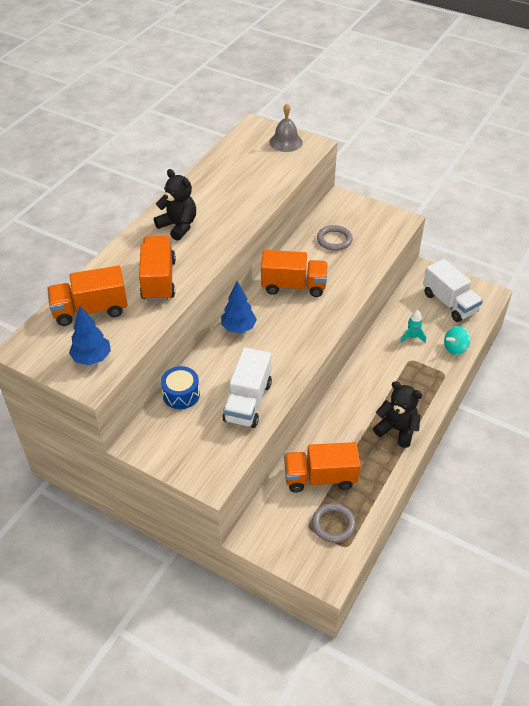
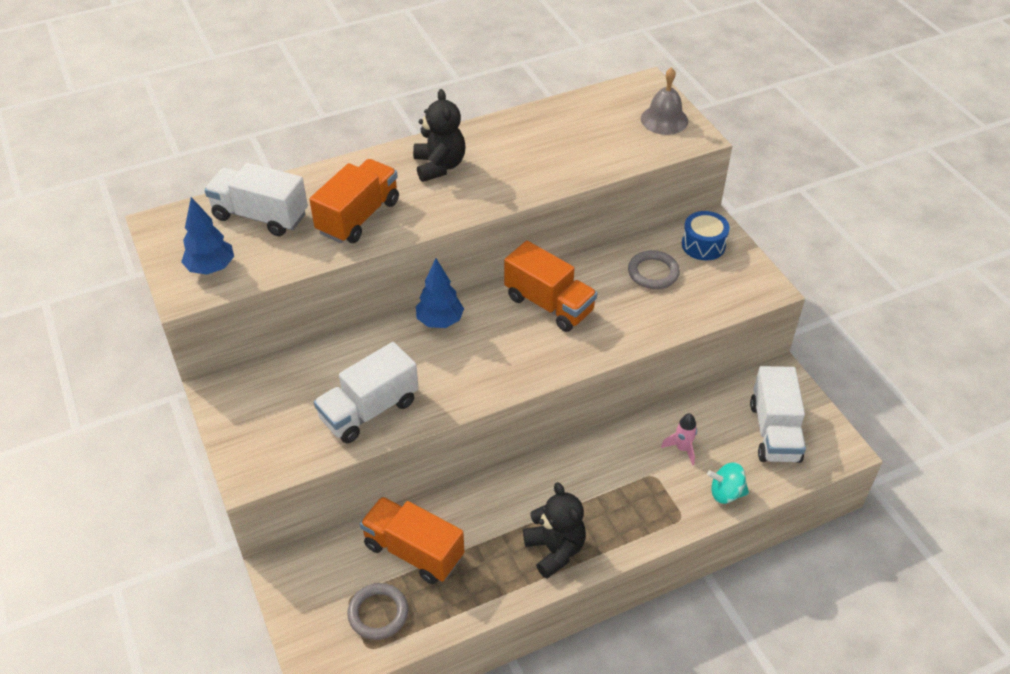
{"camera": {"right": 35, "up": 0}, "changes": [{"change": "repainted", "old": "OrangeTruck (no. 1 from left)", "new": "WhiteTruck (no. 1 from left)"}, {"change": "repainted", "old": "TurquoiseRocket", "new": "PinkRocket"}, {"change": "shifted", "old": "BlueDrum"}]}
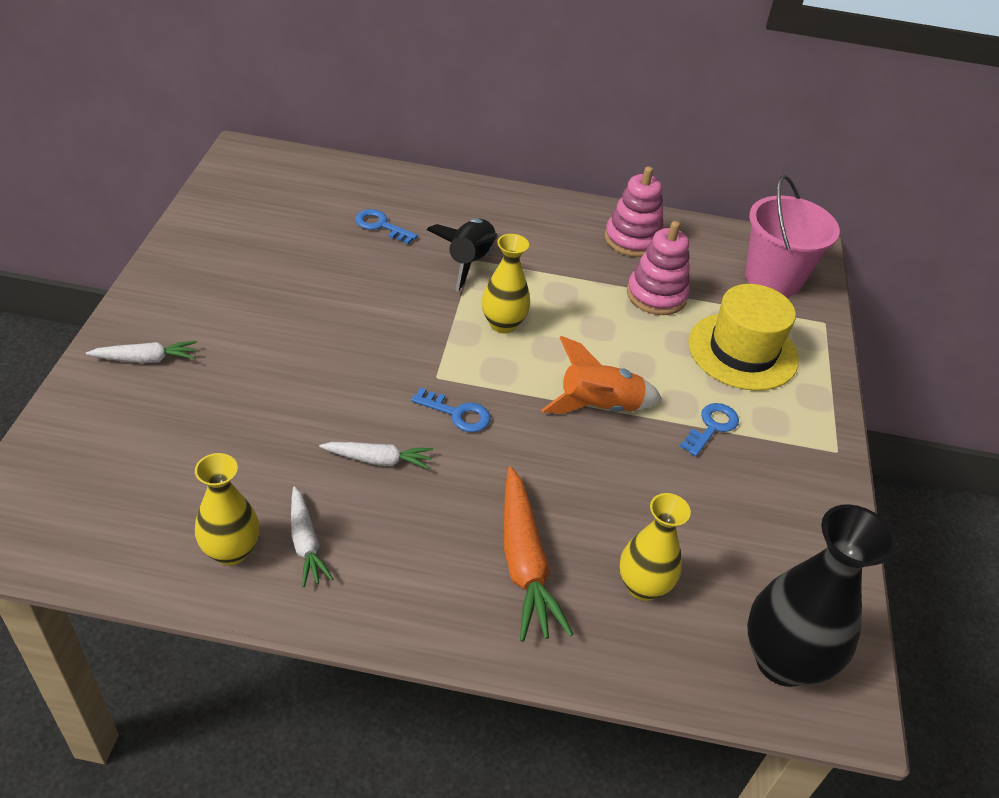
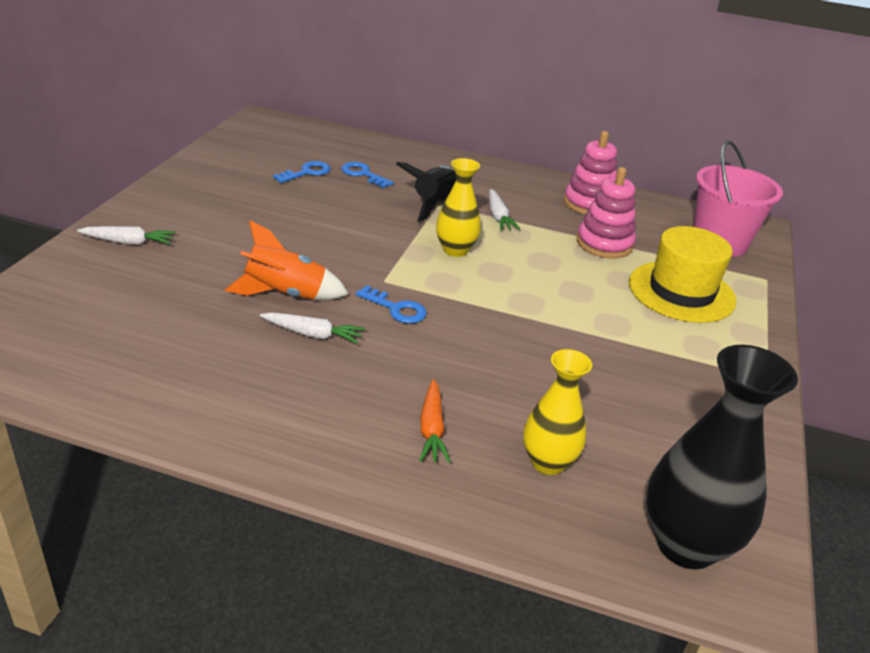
{"camera": {"right": 10, "up": -10}, "changes": [{"change": "shifted", "old": "OrangeRocket"}, {"change": "shifted", "old": "BlueKey (no. 3 from left in the first image)", "new": "BlueKey (no. 1 from left)"}, {"change": "gone", "old": "YellowVase (no. 1 from left)"}, {"change": "scaled", "old": "OrangeCarrot", "factor": 0.59}, {"change": "shifted", "old": "WhiteCarrot (no. 2 from left in the first image)", "new": "WhiteCarrot (no. 3 from left)"}]}
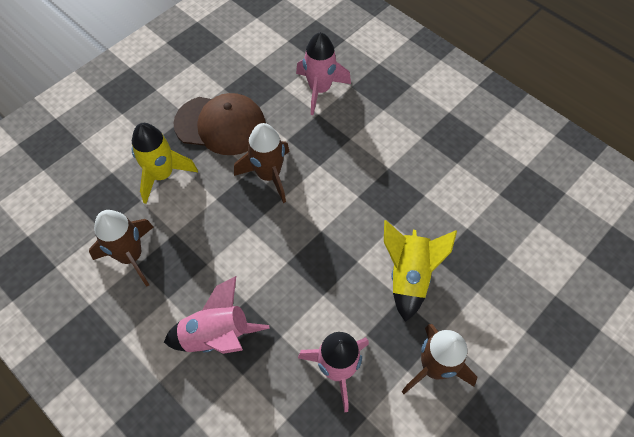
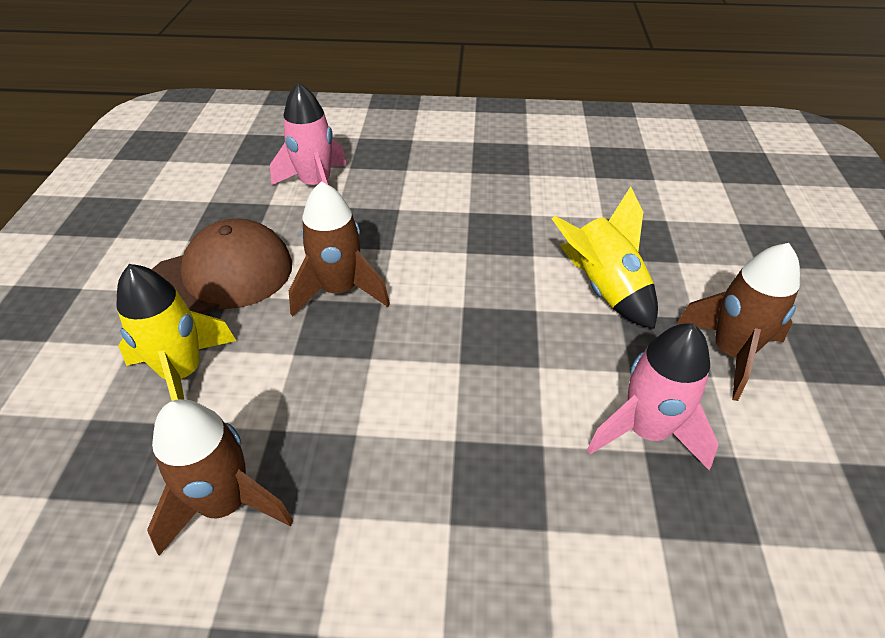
{"camera": {"right": -40, "up": -15}, "changes": [{"change": "gone", "old": "PinkRocket (no. 1 from left)"}]}
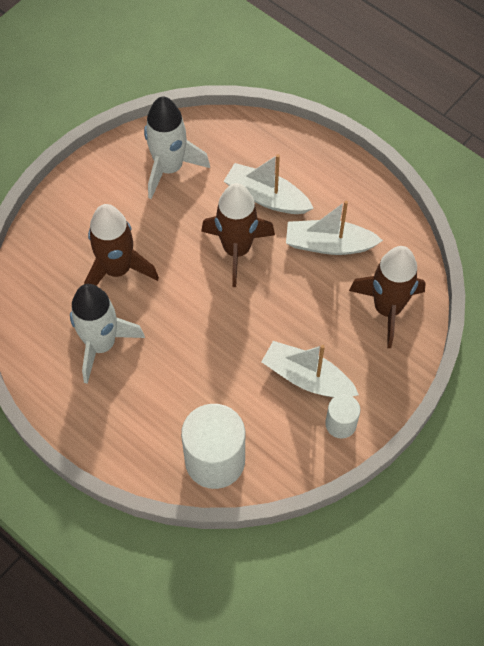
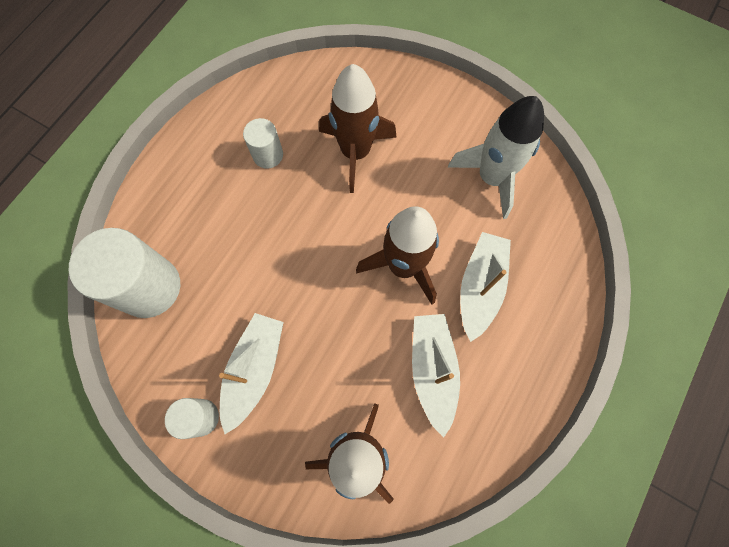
{"camera": {"right": 80, "up": 10}, "changes": [{"change": "swapped", "old": "WhiteRocket (no. 1 from left)", "new": "WhiteCylinder (no. 3 from left)"}]}
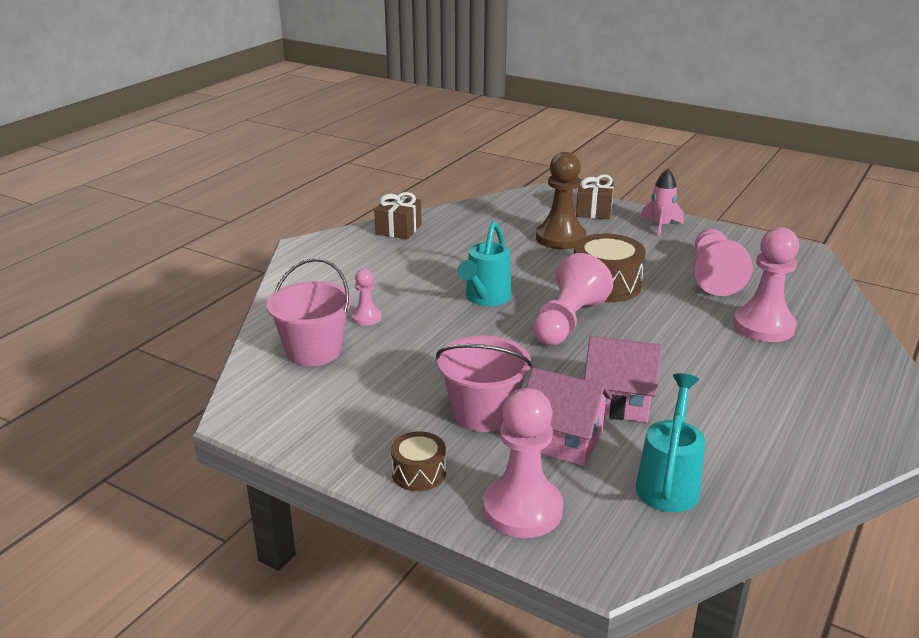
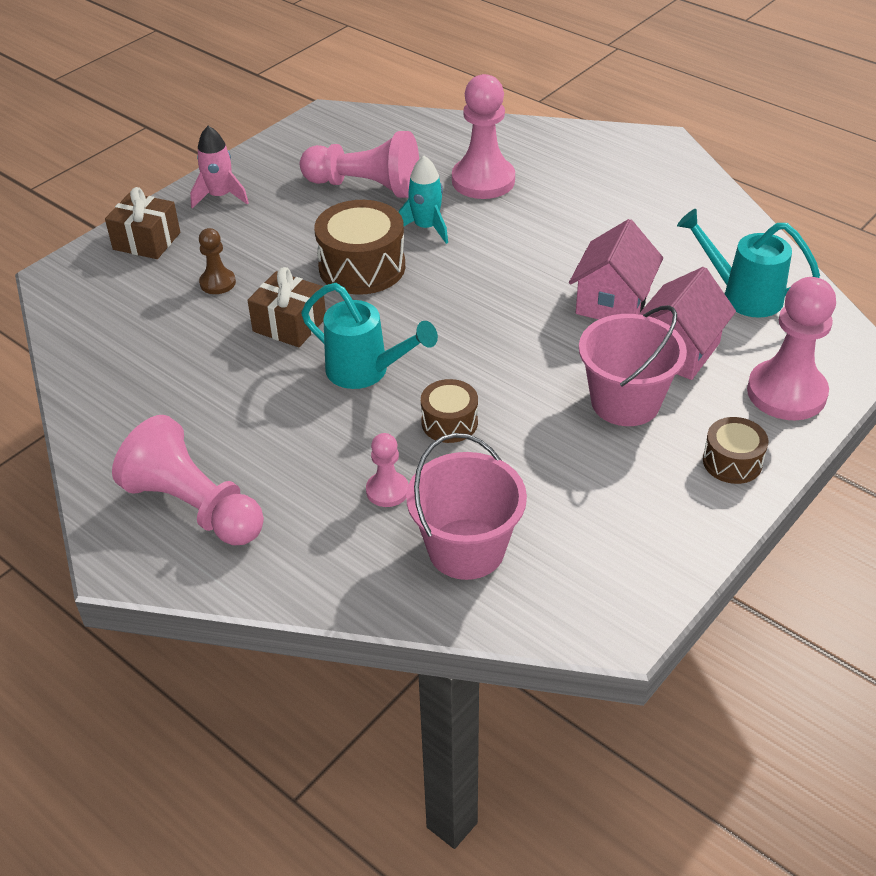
{"camera": {"right": -80, "up": 15}, "changes": [{"change": "scaled", "old": "BrownPawn", "factor": 0.51}, {"change": "shifted", "old": "BrownGift (no. 1 from left in the first image)", "new": "BrownGift (no. 2 from left)"}, {"change": "shifted", "old": "PinkPawn (no. 3 from left in the first image)", "new": "PinkPawn (no. 1 from left)"}, {"change": "new", "new": "TurquoiseRocket"}, {"change": "new", "new": "BrownDrum (no. 2 from left)"}]}
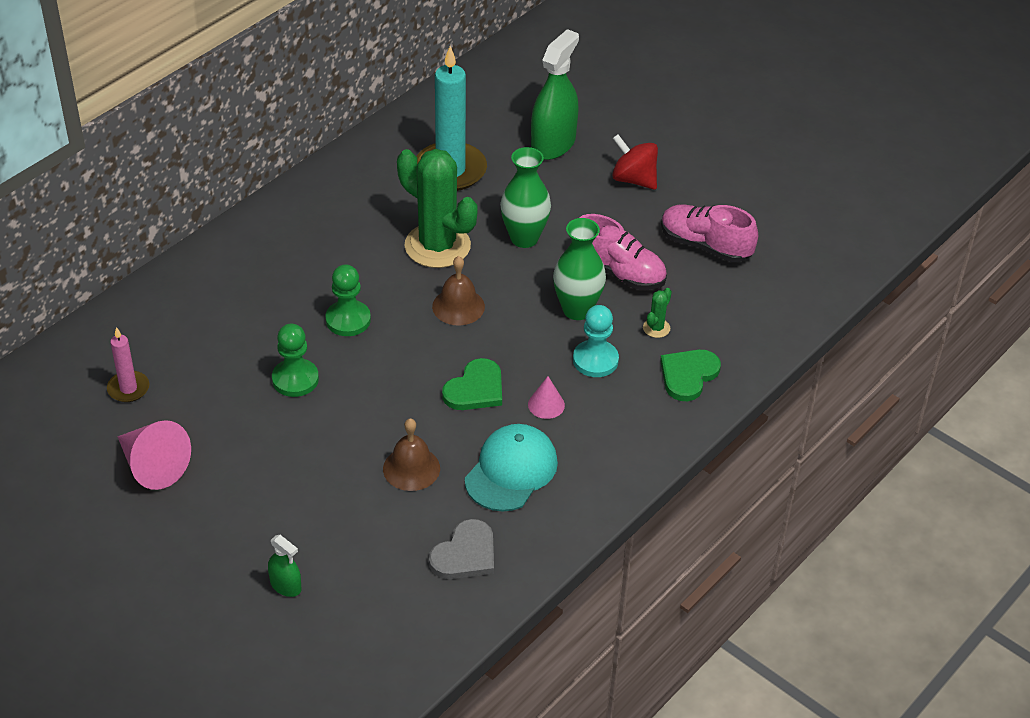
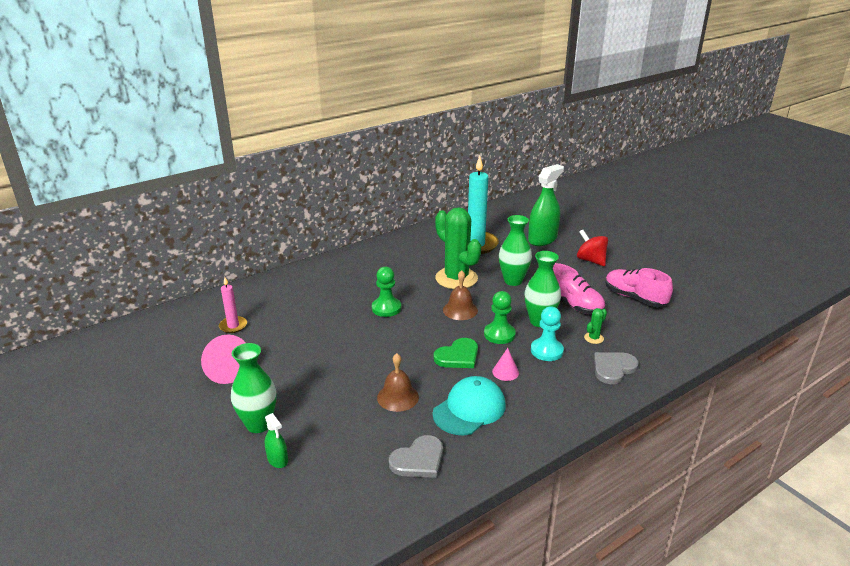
{"camera": {"right": 15, "up": -15}, "changes": [{"change": "shifted", "old": "GreenPawn (no. 1 from left in the first image)", "new": "GreenPawn (no. 2 from left)"}, {"change": "repainted", "old": "GreenHeart (no. 2 from left)", "new": "GreyHeart (no. 2 from left)"}, {"change": "new", "new": "GreenVase (no. 1 from left)"}]}
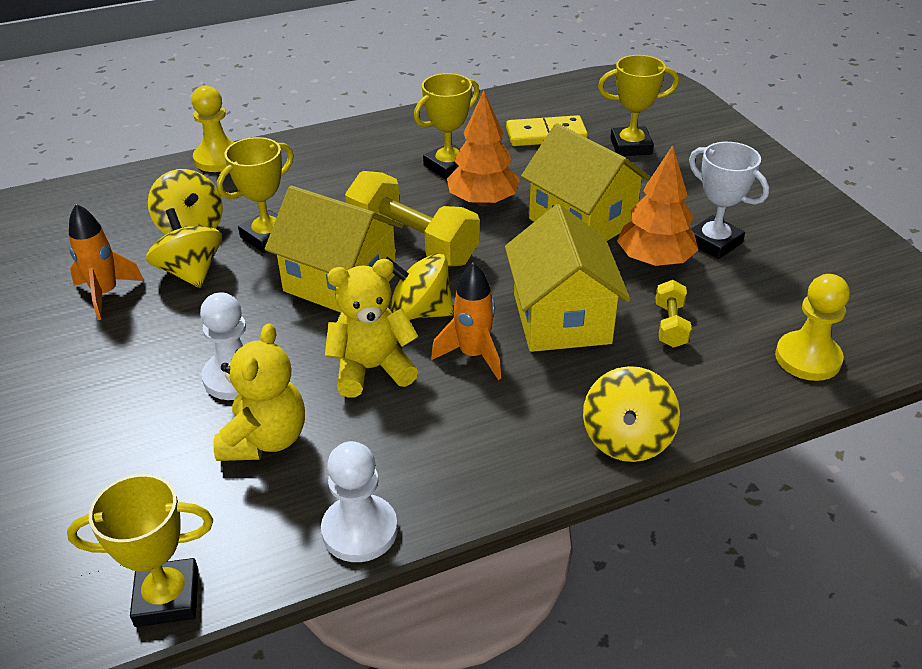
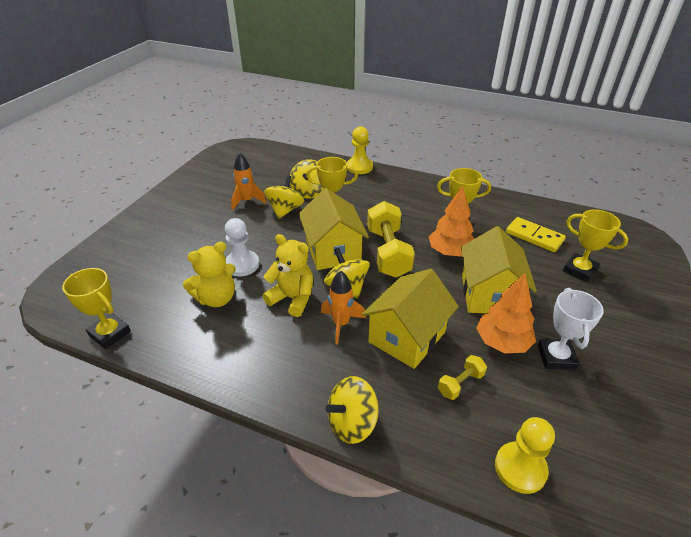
{"camera": {"right": 45, "up": 0}, "changes": [{"change": "gone", "old": "WhitePawn (no. 2 from left)"}]}
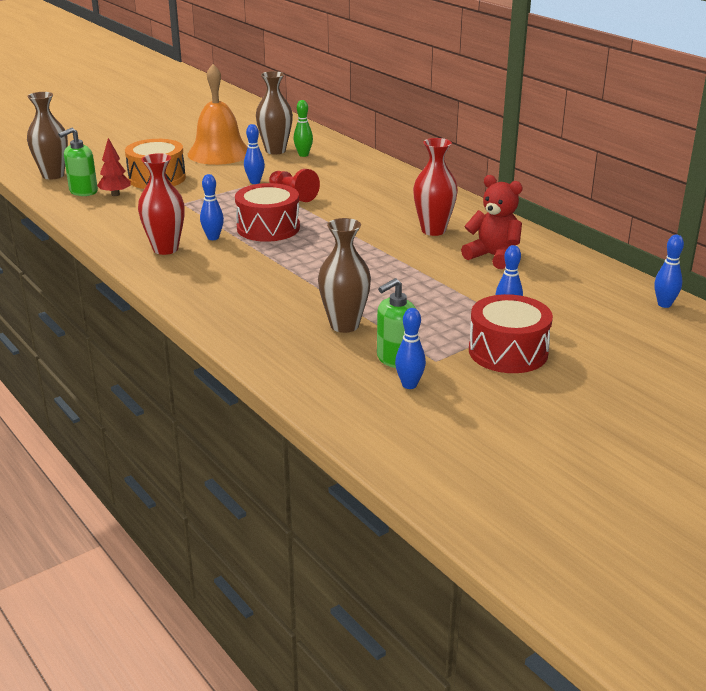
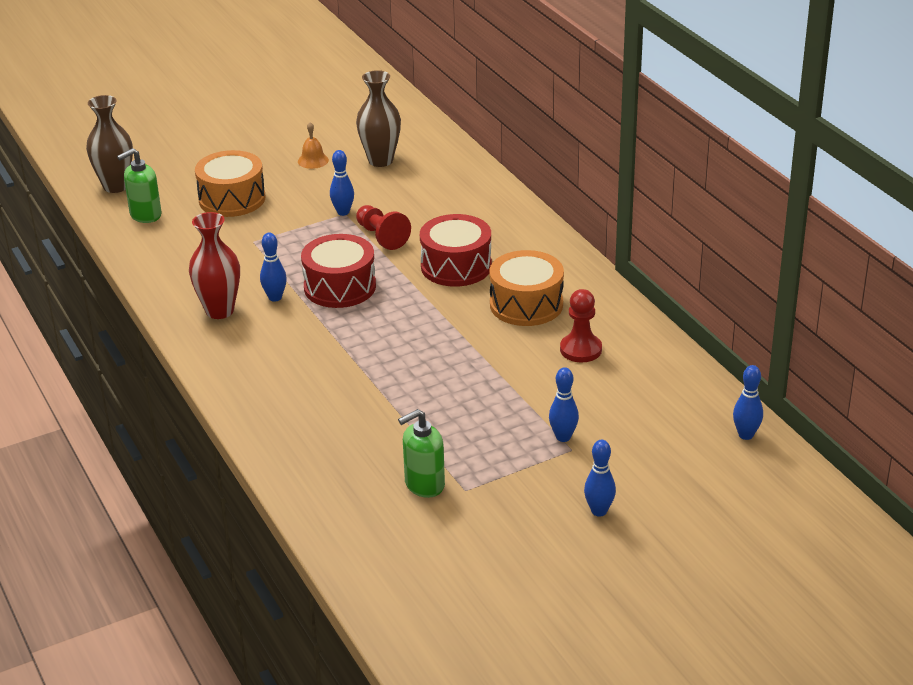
{"camera": {"right": 10, "up": 5}, "changes": [{"change": "scaled", "old": "OrangeBell", "factor": 0.41}, {"change": "gone", "old": "GreenBowlingPin"}, {"change": "gone", "old": "RedTree"}, {"change": "swapped", "old": "RedVase (no. 2 from left)", "new": "OrangeDrum (no. 2 from left)"}, {"change": "swapped", "old": "RedTeddyBear", "new": "RedPawn (no. 2 from left)"}, {"change": "gone", "old": "BrownVase (no. 3 from left)"}, {"change": "shifted", "old": "RedDrum (no. 2 from left)"}, {"change": "shifted", "old": "BlueBowlingPin (no. 3 from left in the first image)", "new": "BlueBowlingPin (no. 4 from left)"}]}
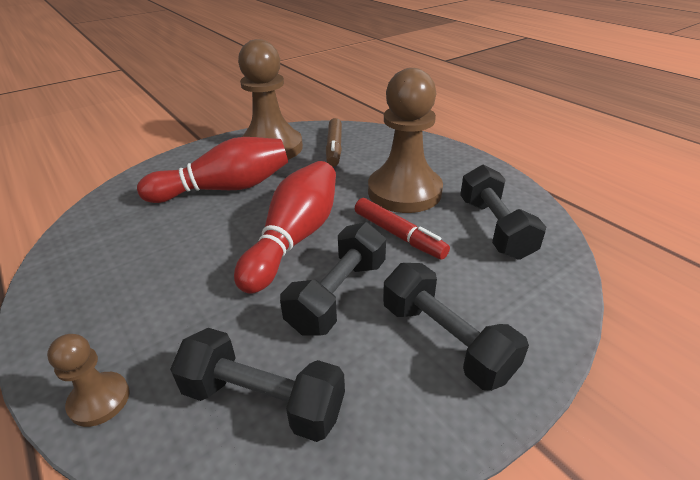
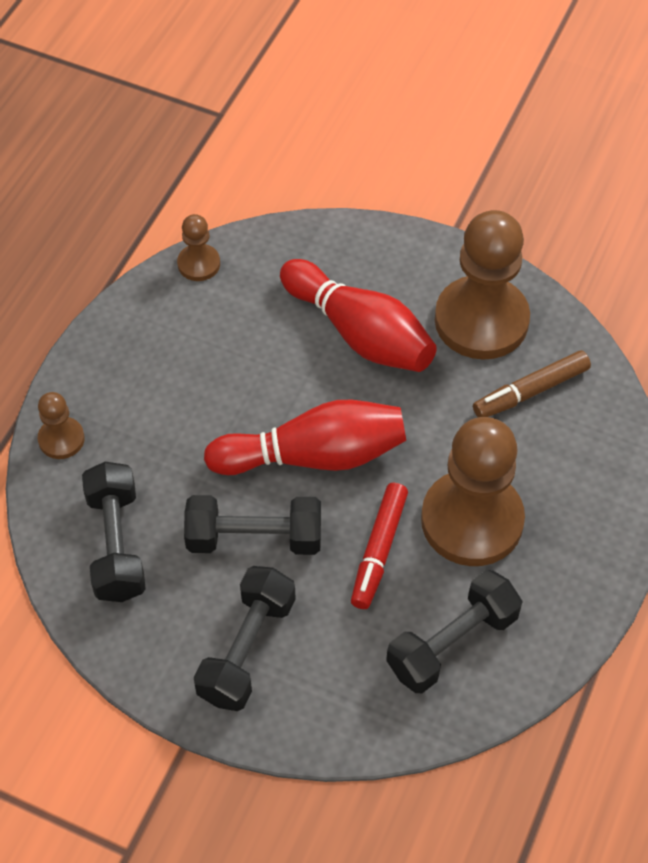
{"camera": {"right": 60, "up": 20}, "changes": [{"change": "new", "new": "BrownPawn (no. 2 from left)"}]}
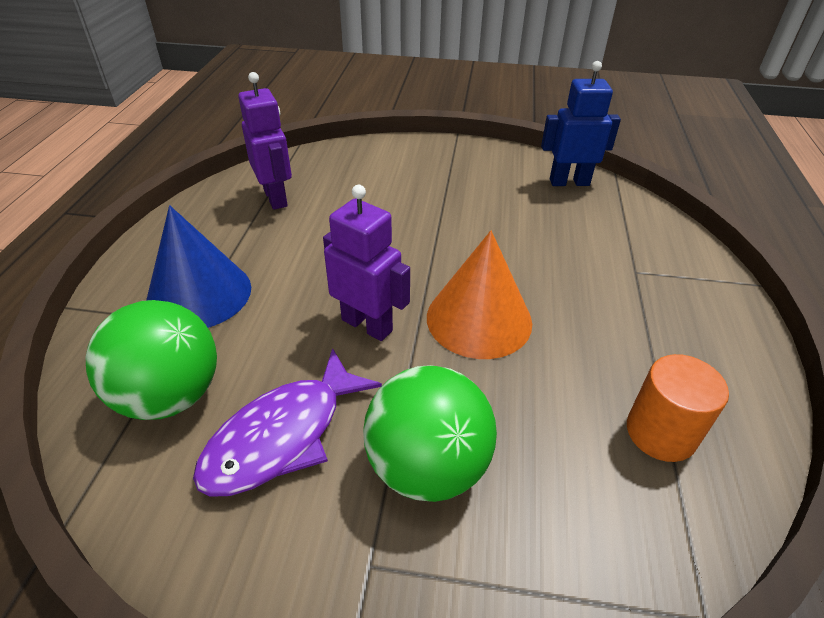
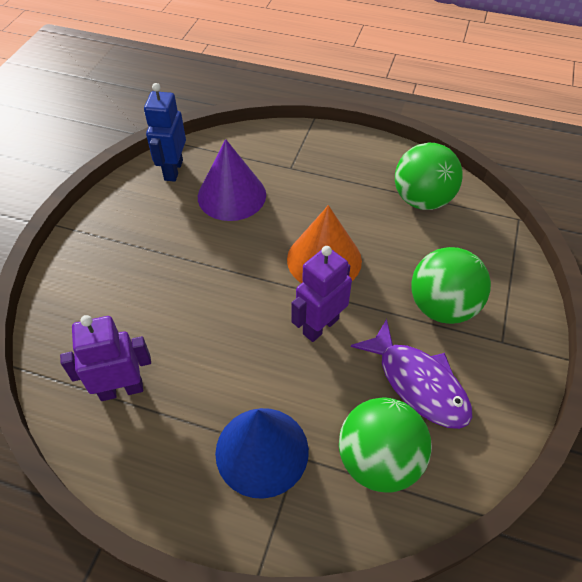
{"camera": {"right": -80, "up": 10}, "changes": [{"change": "swapped", "old": "OrangeCylinder", "new": "GreenBall (no. 2 from left)"}, {"change": "new", "new": "PurpleCone"}]}
